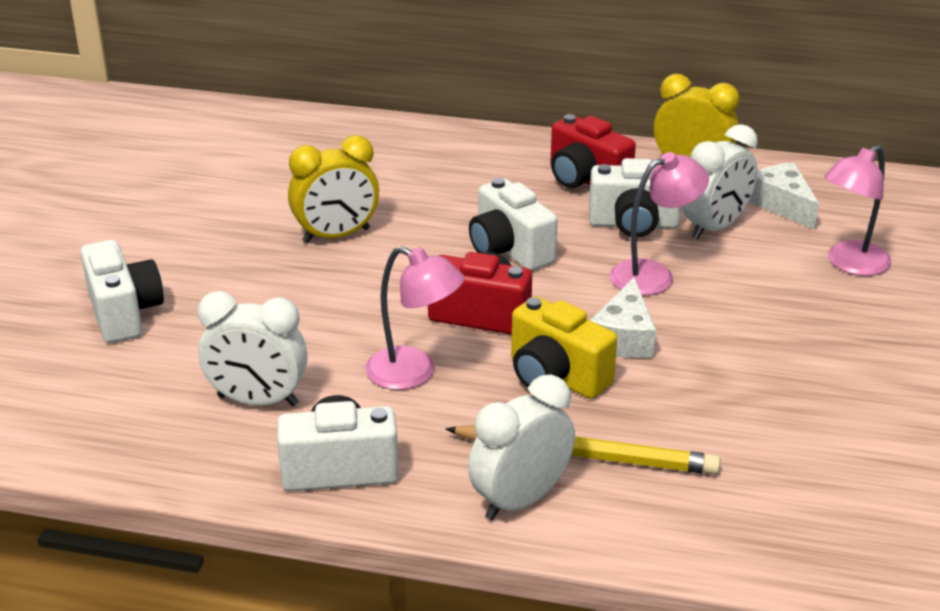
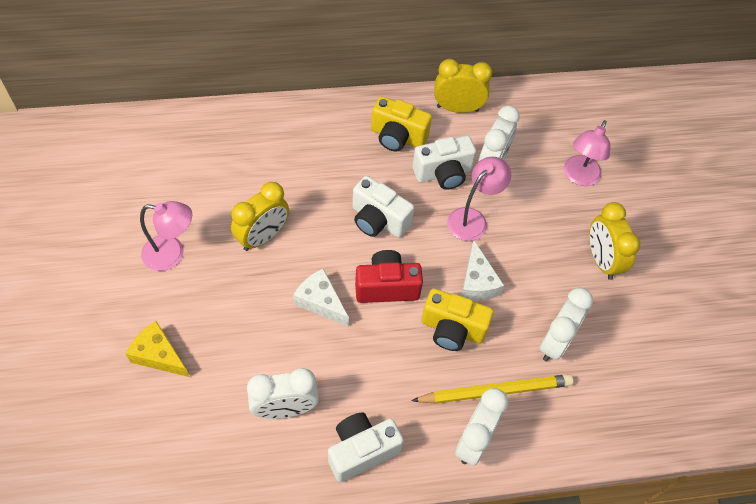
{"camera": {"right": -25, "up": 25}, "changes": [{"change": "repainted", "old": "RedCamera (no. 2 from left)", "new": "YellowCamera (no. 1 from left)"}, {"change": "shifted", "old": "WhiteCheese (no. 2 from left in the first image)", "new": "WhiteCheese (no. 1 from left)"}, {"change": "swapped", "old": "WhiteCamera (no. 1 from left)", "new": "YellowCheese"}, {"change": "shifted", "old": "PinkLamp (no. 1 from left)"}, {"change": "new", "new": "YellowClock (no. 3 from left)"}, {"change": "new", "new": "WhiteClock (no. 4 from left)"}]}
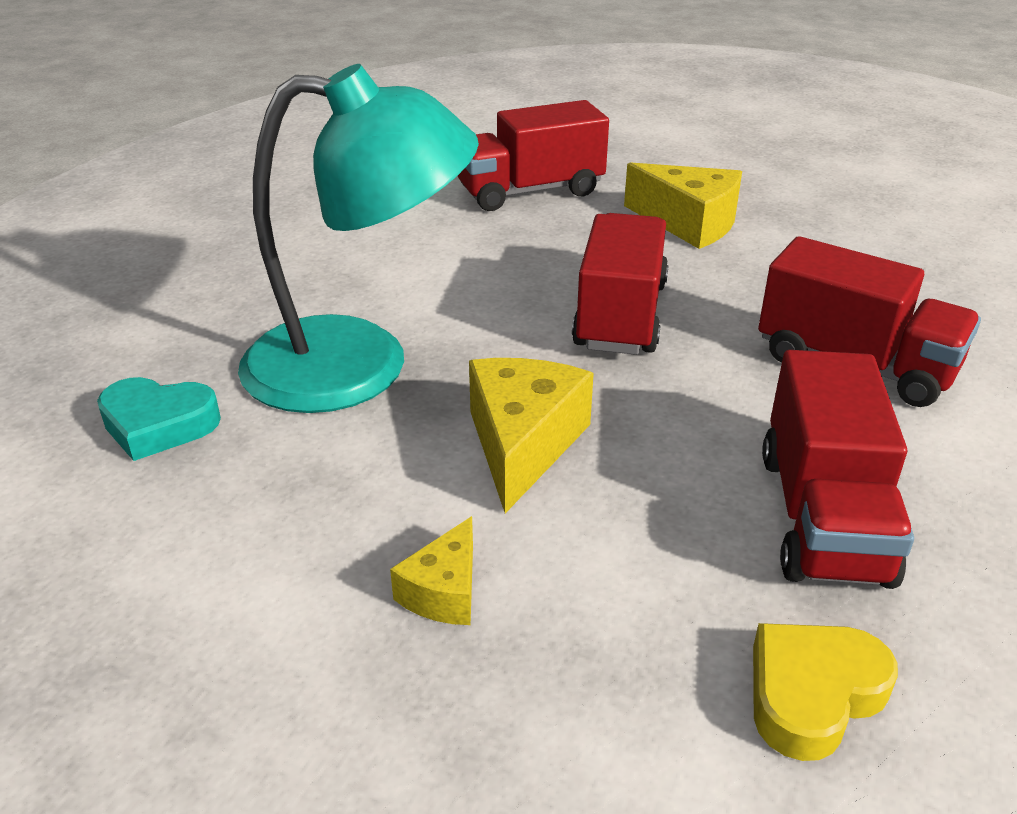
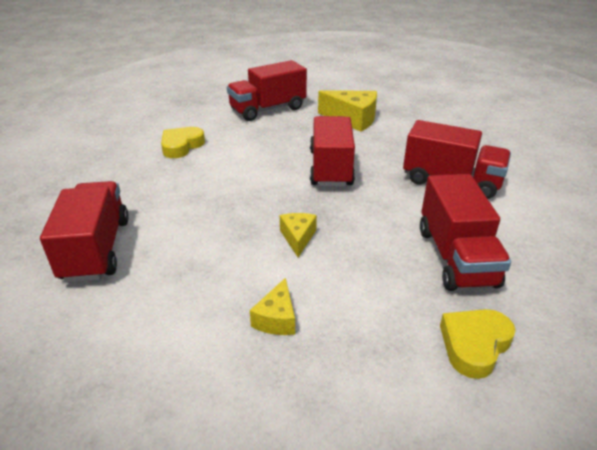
{"camera": {"right": -10, "up": 0}, "changes": [{"change": "gone", "old": "TurquoiseLamp"}, {"change": "scaled", "old": "YellowCheese (no. 2 from left)", "factor": 0.56}, {"change": "swapped", "old": "TurquoiseHeart", "new": "RedTruck (no. 1 from left)"}, {"change": "new", "new": "YellowHeart (no. 1 from left)"}]}
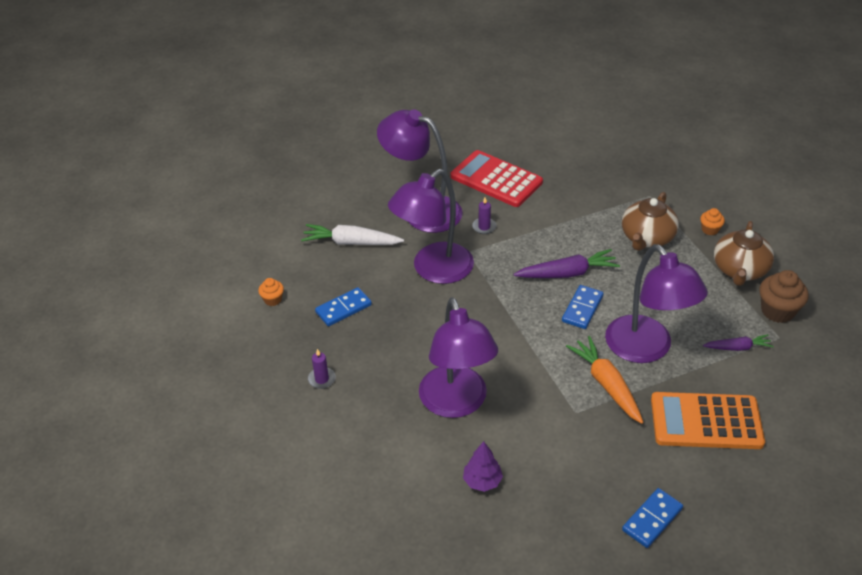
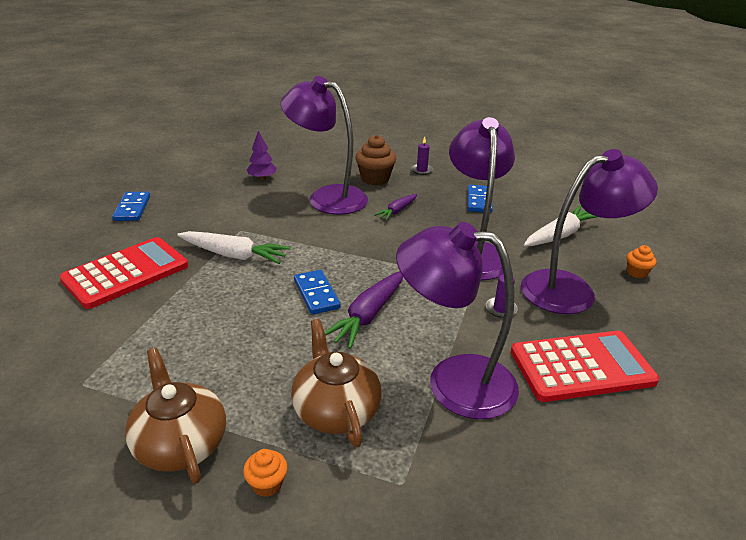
{"camera": {"right": 130, "up": -10}, "changes": [{"change": "shifted", "old": "PurpleLamp (no. 4 from left in the first image)", "new": "PurpleLamp (no. 2 from left)"}, {"change": "shifted", "old": "BrownCupcake"}, {"change": "shifted", "old": "OrangeCupcake (no. 1 from left in the first image)", "new": "OrangeCupcake (no. 2 from left)"}, {"change": "shifted", "old": "PurpleCarrot (no. 2 from left)"}, {"change": "repainted", "old": "OrangeCarrot", "new": "WhiteCarrot (no. 1 from left)"}, {"change": "repainted", "old": "OrangeCalculator", "new": "RedCalculator (no. 1 from left)"}]}
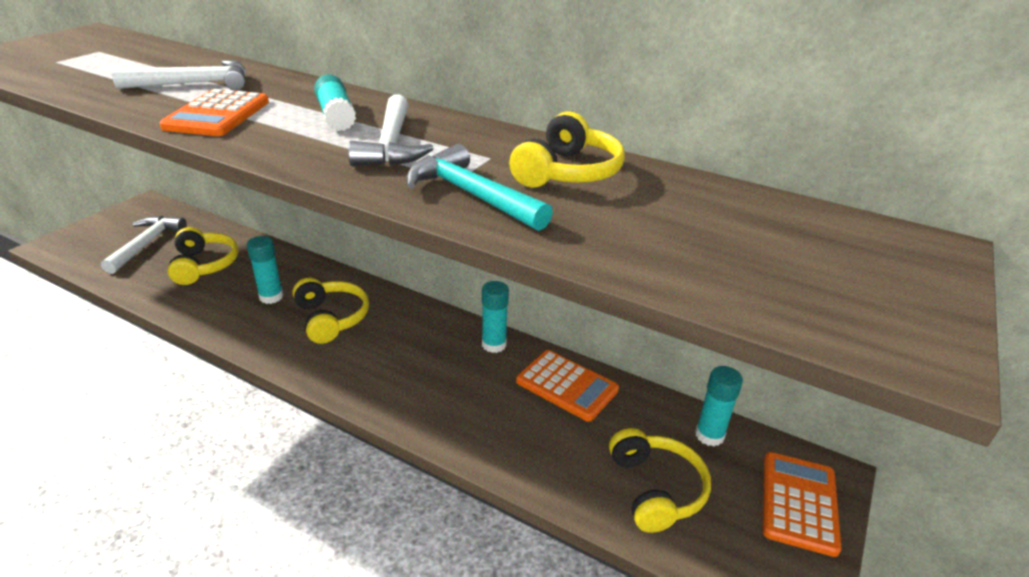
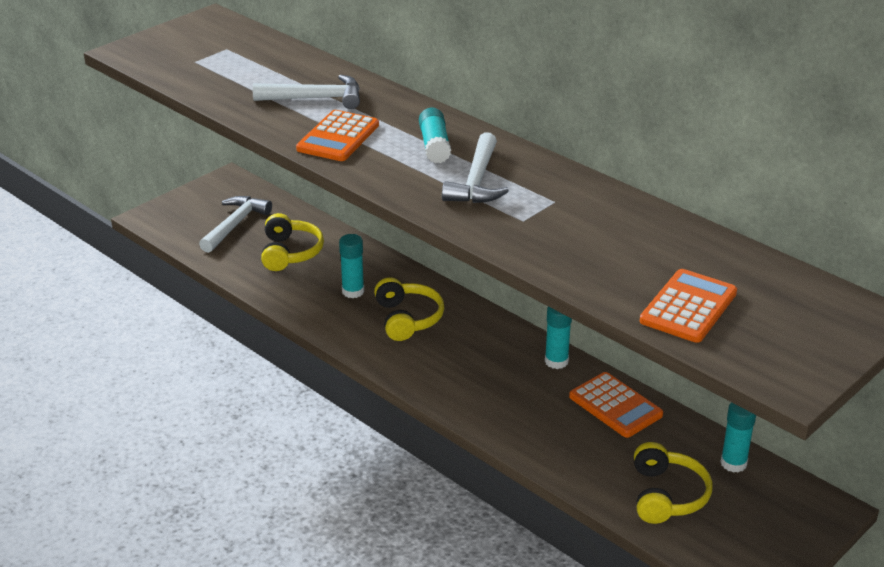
{"camera": {"right": 15, "up": 0}, "changes": [{"change": "gone", "old": "YellowHeadphones (no. 3 from left)"}, {"change": "gone", "old": "TurquoiseHammer"}, {"change": "shifted", "old": "OrangeCalculator (no. 3 from left)"}]}
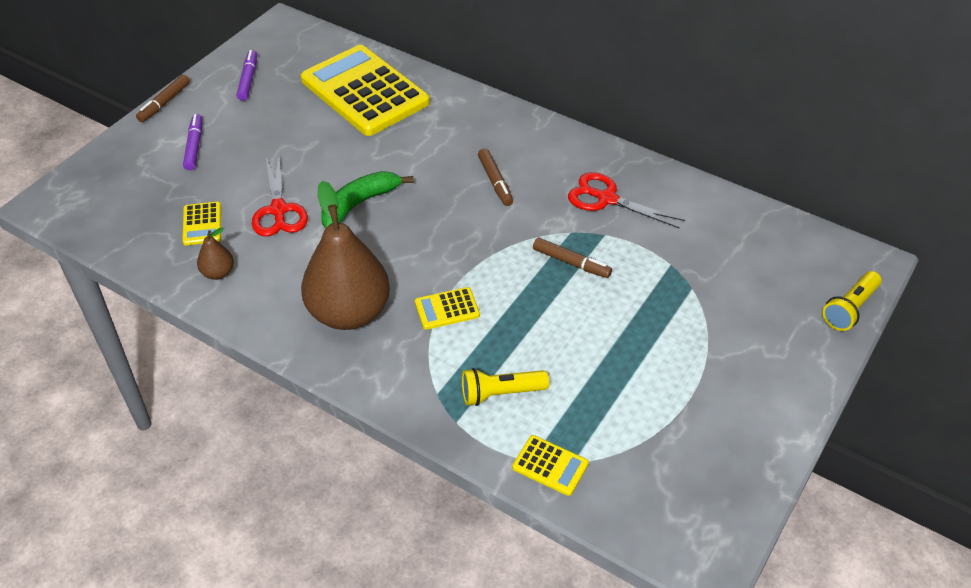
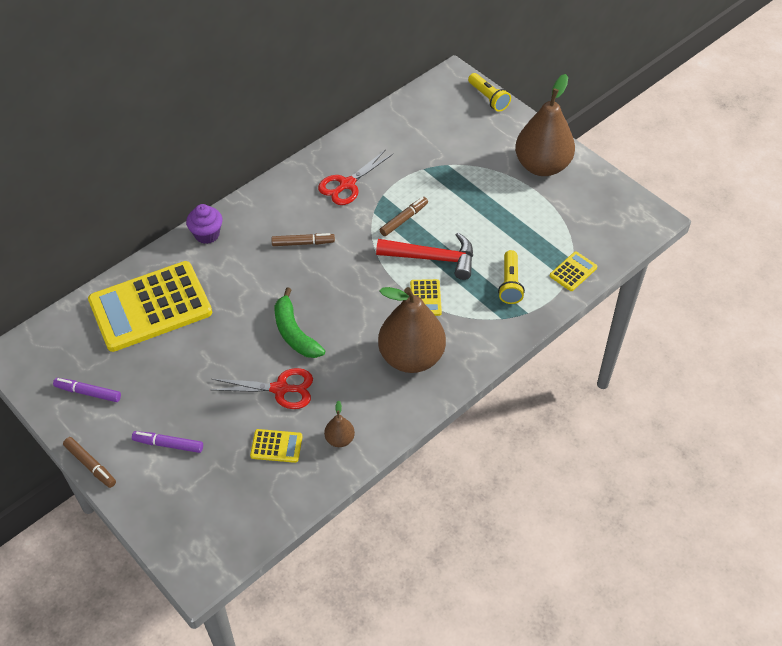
{"camera": {"right": -75, "up": 5}, "changes": [{"change": "new", "new": "BrownPear (no. 3 from left)"}, {"change": "new", "new": "PurpleCupcake"}, {"change": "new", "new": "RedHammer"}]}
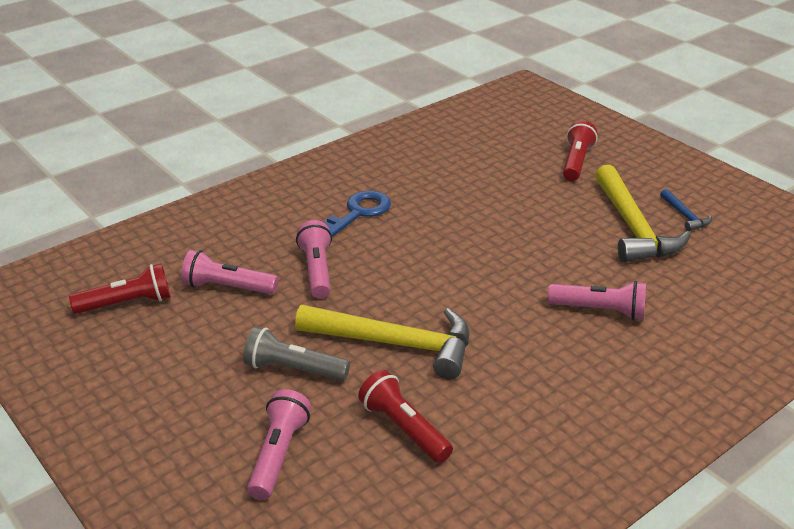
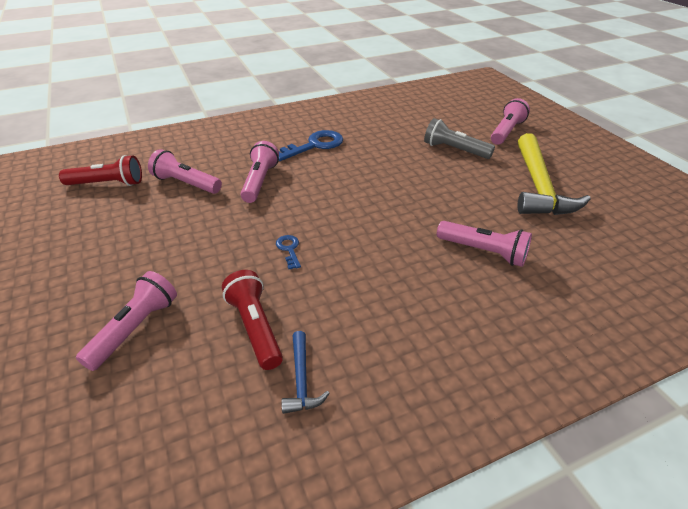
{"camera": {"right": 15, "up": 5}, "changes": [{"change": "repainted", "old": "RedFlashlight (no. 3 from left)", "new": "PinkFlashlight (no. 5 from left)"}, {"change": "shifted", "old": "BlueHammer"}, {"change": "swapped", "old": "YellowHammer (no. 1 from left)", "new": "BlueKey (no. 1 from left)"}, {"change": "shifted", "old": "GreyFlashlight"}]}
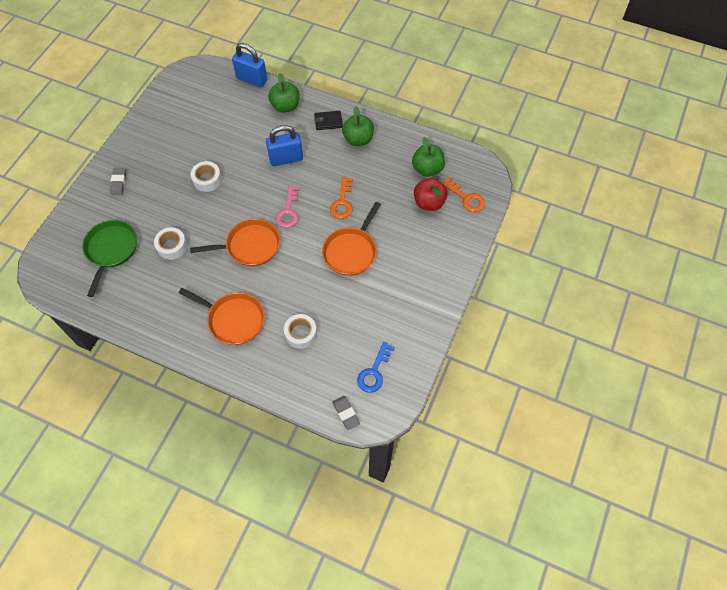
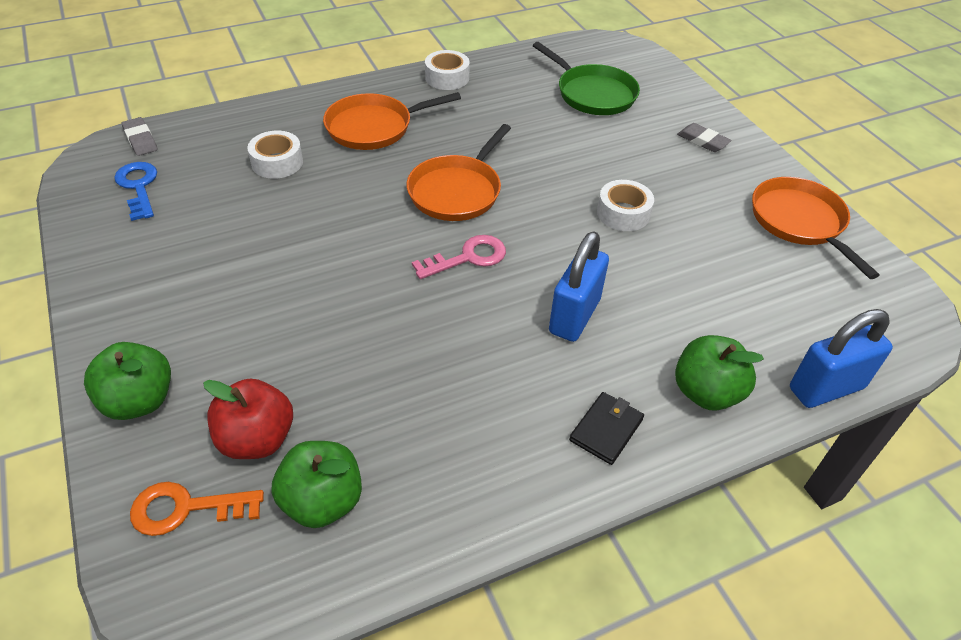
{"camera": {"right": 130, "up": -15}, "changes": [{"change": "shifted", "old": "GreenApple (no. 2 from left in the first image)", "new": "GreenApple (no. 1 from left)"}, {"change": "gone", "old": "OrangeKey (no. 1 from left)"}, {"change": "rotated", "old": "PinkKey", "degrees": 105}, {"change": "shifted", "old": "OrangePan (no. 3 from left)"}, {"change": "shifted", "old": "WhiteTape (no. 1 from left in the first image)", "new": "WhiteTape (no. 2 from left)"}, {"change": "rotated", "old": "GreyEraser (no. 2 from left in the first image)", "degrees": 45}]}
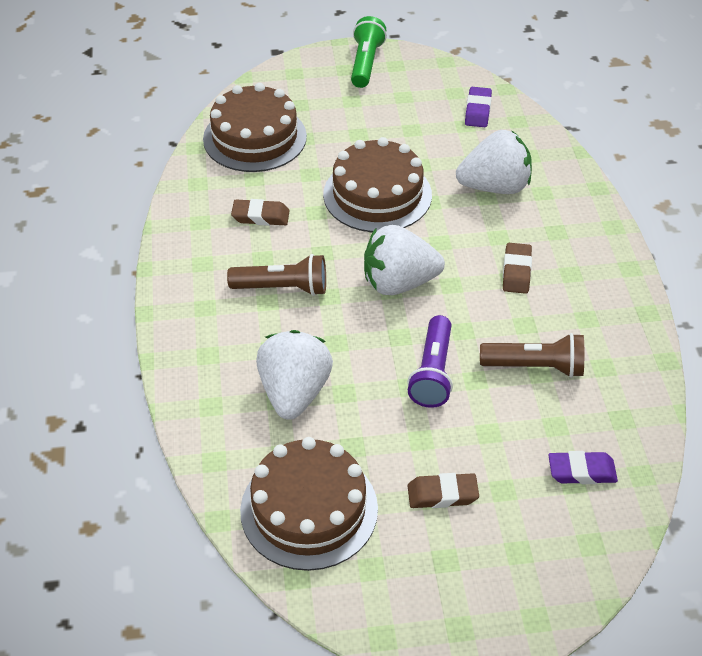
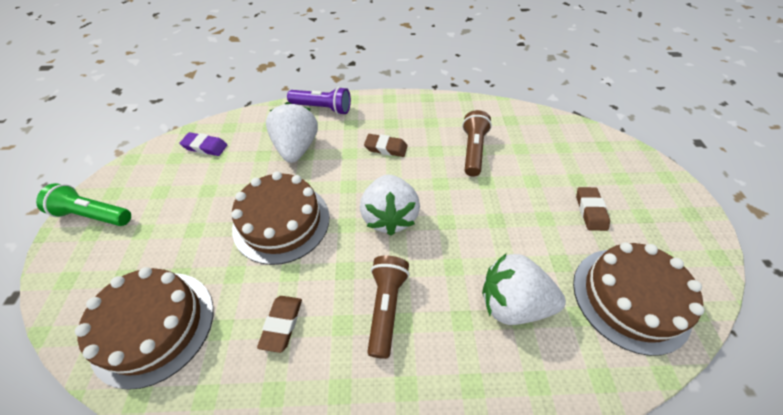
{"camera": {"right": -85, "up": 5}, "changes": [{"change": "shifted", "old": "PurpleFlashlight"}, {"change": "gone", "old": "PurpleEraser (no. 2 from left)"}]}
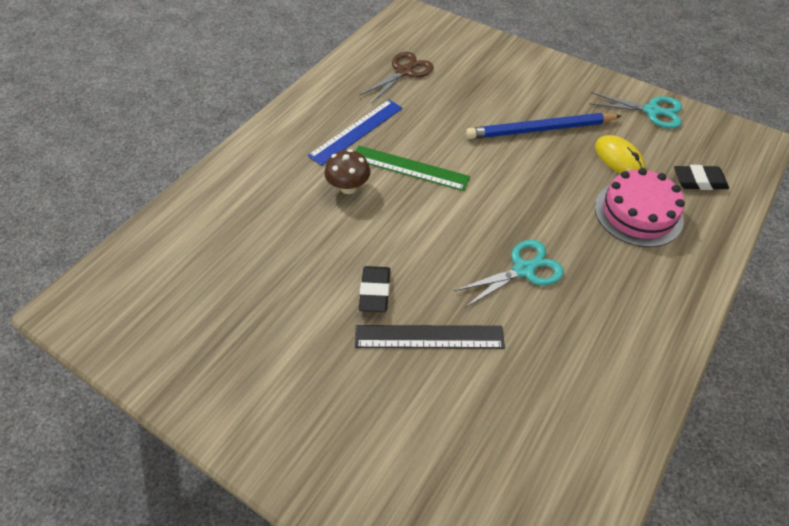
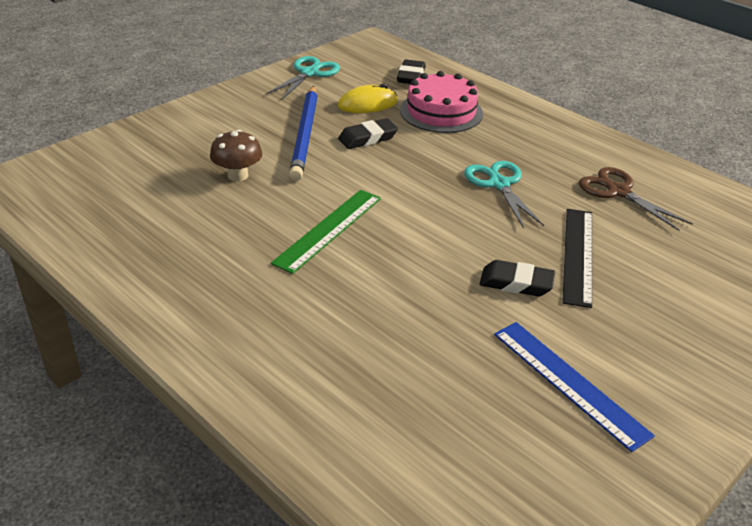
{"camera": {"right": -80, "up": -15}, "changes": [{"change": "shifted", "old": "BrownScissors"}, {"change": "shifted", "old": "BlueRuler"}, {"change": "shifted", "old": "BrownMushroom"}, {"change": "new", "new": "BlackEraser (no. 1 from left)"}]}
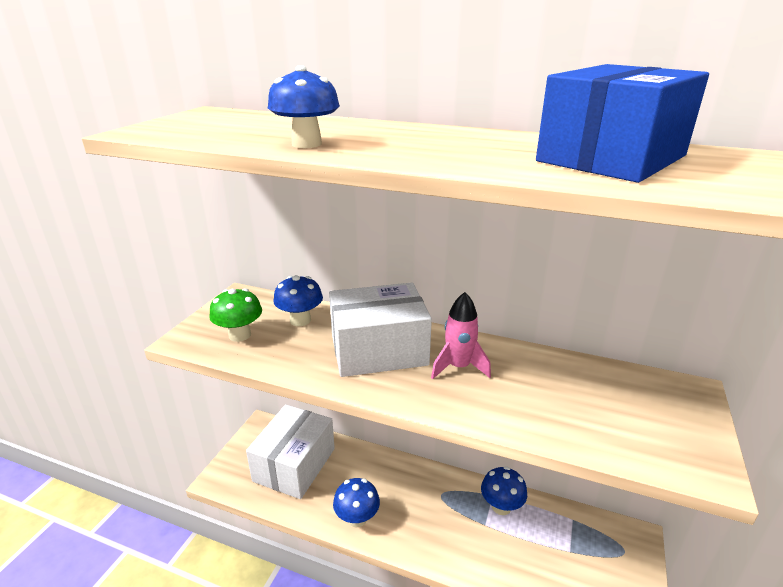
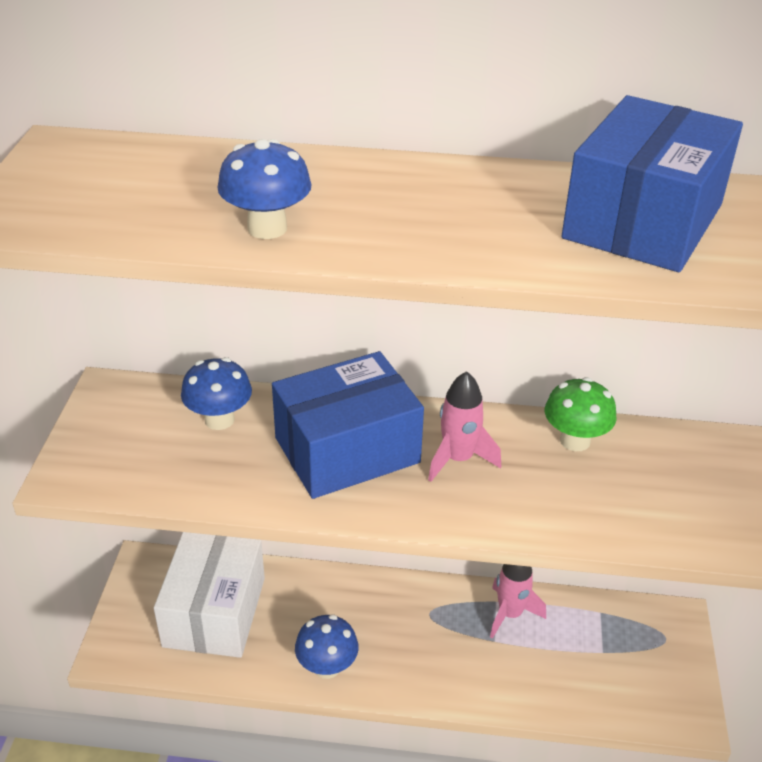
{"camera": {"right": -15, "up": 10}, "changes": [{"change": "repainted", "old": "WhiteBox (no. 2 from left)", "new": "BlueBox (no. 1 from left)"}, {"change": "shifted", "old": "GreenMushroom"}, {"change": "swapped", "old": "BlueMushroom (no. 4 from left)", "new": "PinkRocket (no. 2 from left)"}]}
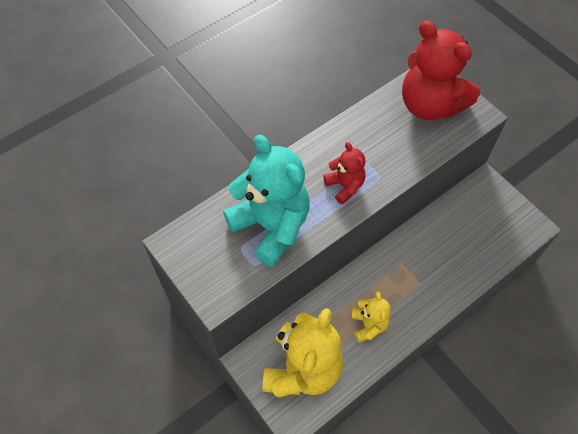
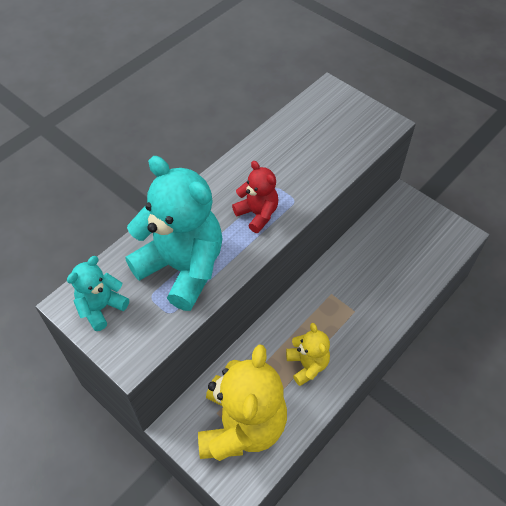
{"camera": {"right": -10, "up": -5}, "changes": [{"change": "gone", "old": "RedTeddyBear (no. 2 from left)"}, {"change": "new", "new": "TurquoiseTeddyBear (no. 1 from left)"}]}
